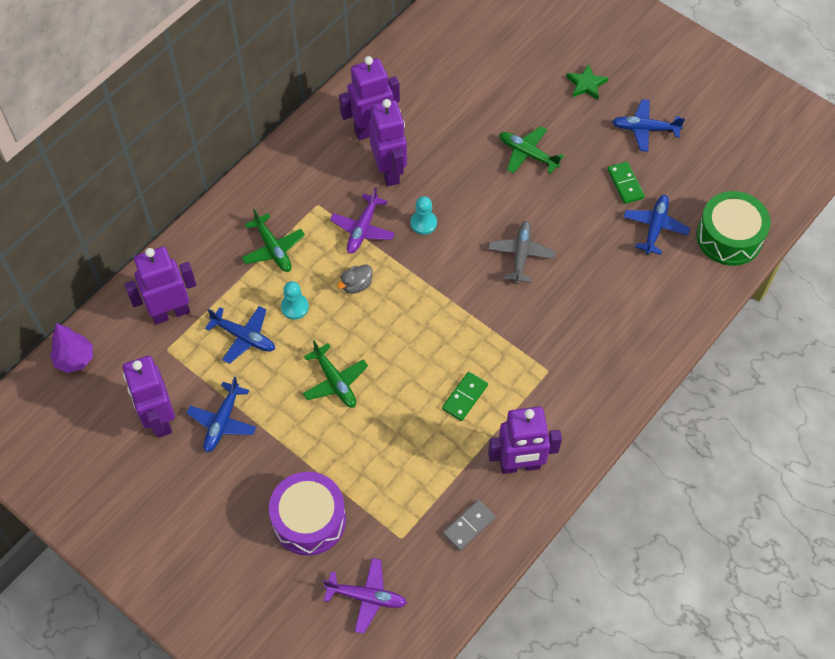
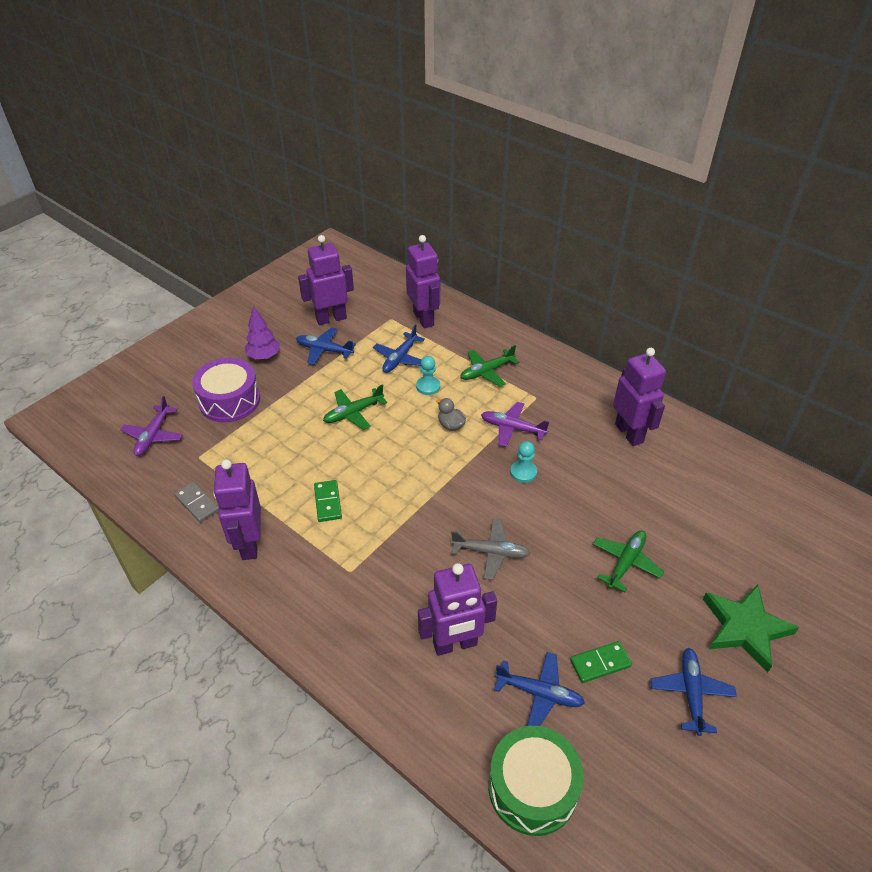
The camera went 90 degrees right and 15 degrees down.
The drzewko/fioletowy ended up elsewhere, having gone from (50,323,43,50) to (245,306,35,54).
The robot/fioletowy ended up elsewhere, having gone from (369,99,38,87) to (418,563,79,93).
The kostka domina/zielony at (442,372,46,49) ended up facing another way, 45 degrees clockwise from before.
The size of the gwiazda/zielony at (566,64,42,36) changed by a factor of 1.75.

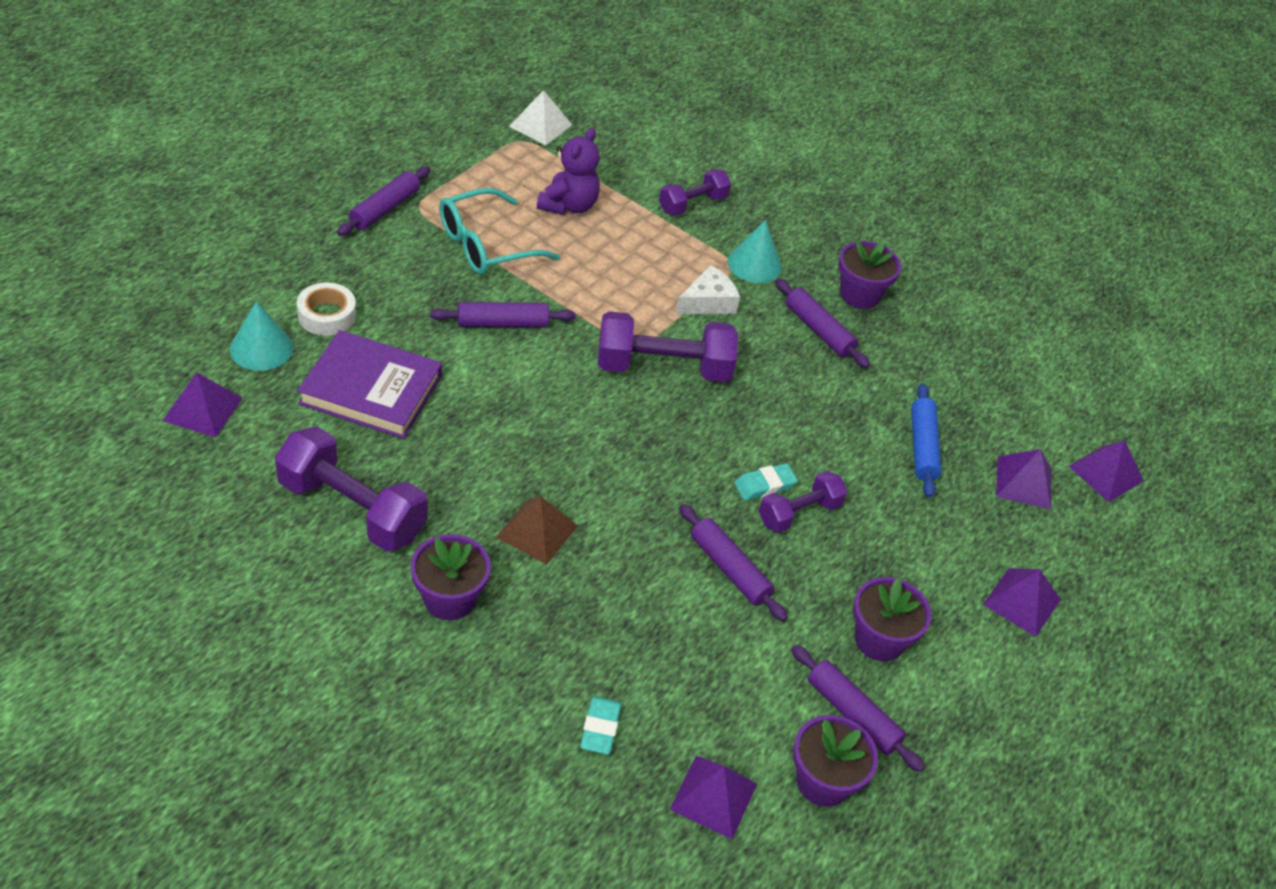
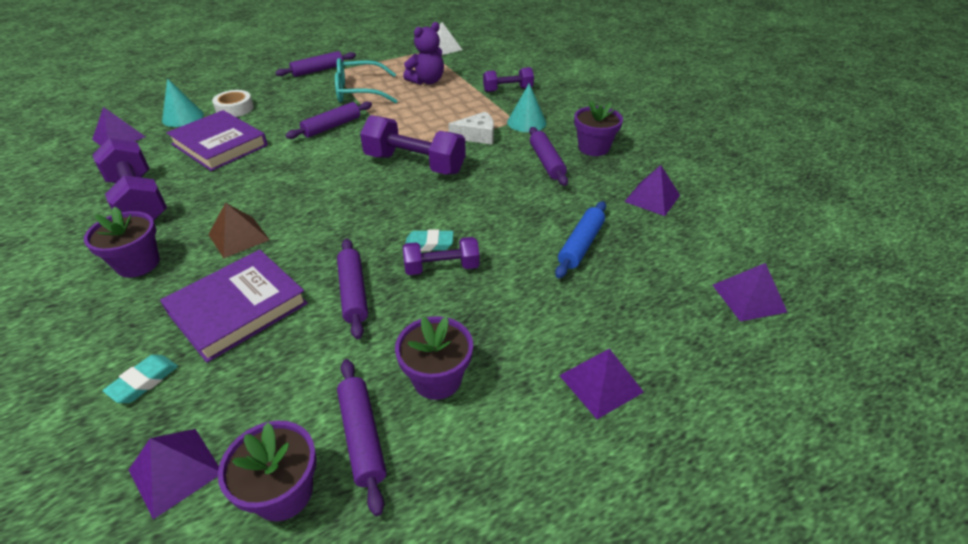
The camera went 30 degrees right and 5 degrees down.
The wałek do ciasta/fioletowy at (430,302,146,25) ended up facing another way, 60 degrees counterclockwise from before.
The piramida/fioletowy ended up elsewhere, having gone from (996,449,56,60) to (624,165,56,51).
The second view gained the książka/fioletowy at (160,250,148,113).

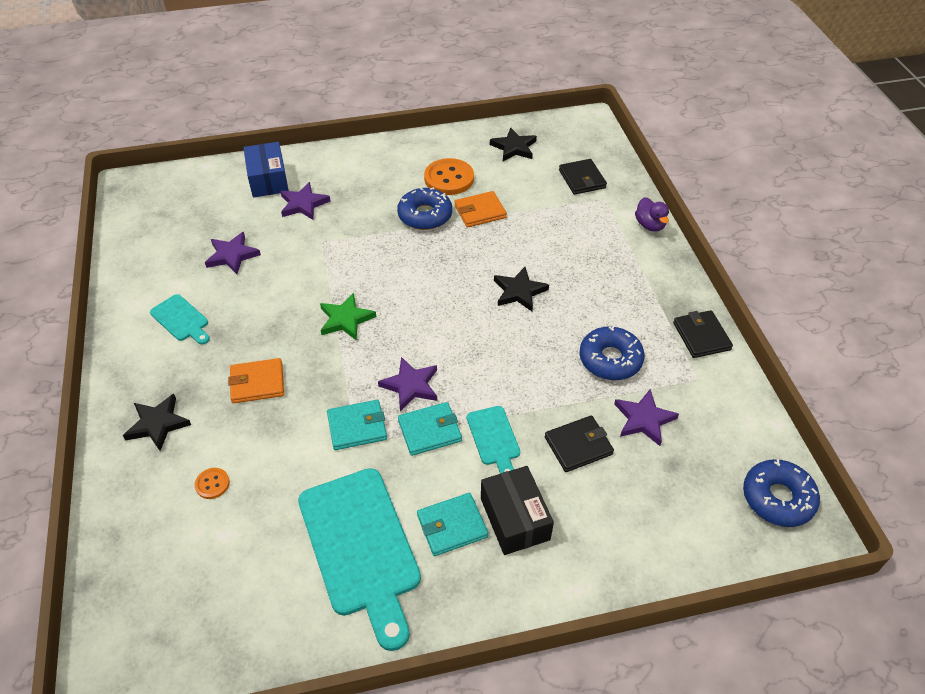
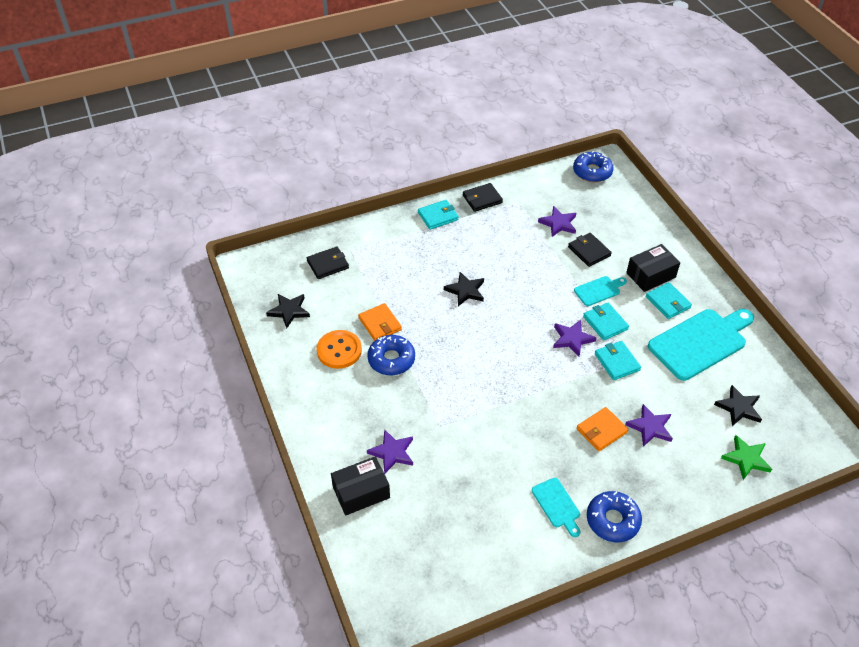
The camera went 100 degrees left and 0 degrees up.
The gwiazda/czarny ended up elsewhere, having gone from (123,394,68,57) to (714,385,48,41).
The deska do krojenia/turkusowy at (150,294,60,50) ended up facing another way, 120 degrees clockwise from before.
The second view lost the guzik/pomarańczowy at (195,468,35,31).
The gwiazda/fioletowy ended up elsewhere, having gone from (205,232,56,42) to (625,404,48,43).
The portfel/pomarańczowy at (228,358,56,45) ended up facing another way, 75 degrees clockwise from before.
What was the pudełko/niebieski at (243,142,46,56) turned into the pudełko/czarny at (331,456,59,60).
The gwiazda/zielony ended up elsewhere, having gone from (320,293,56,48) to (721,435,51,45).
The donut/niebieski ended up elsewhere, having gone from (579,325,66,55) to (587,491,55,51).
The second view lost the kaczka/fioletowy at (635,197,34,35).
The second view gained the portfel/turkusowy at (418,200,41,30).

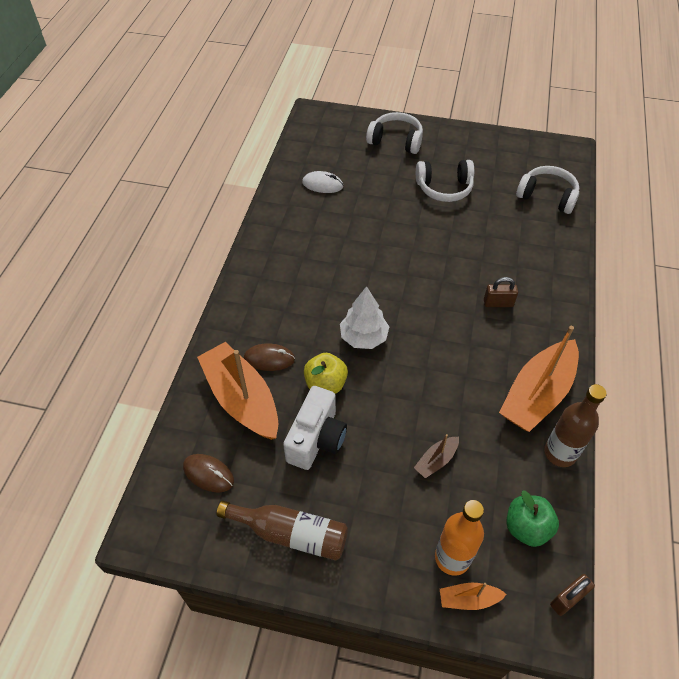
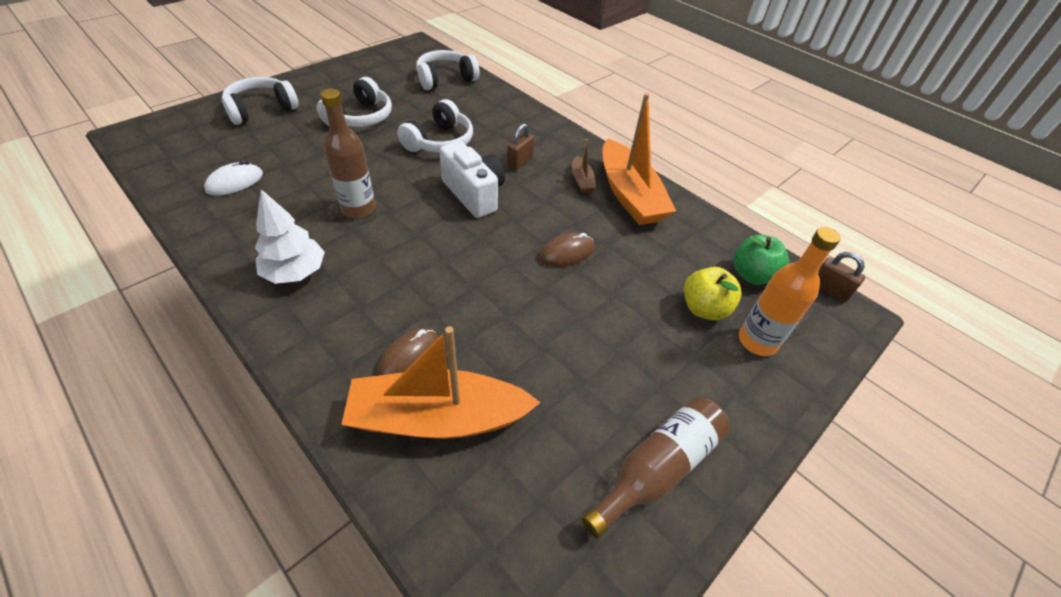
The camera went 60 degrees left and 5 degrees down.
The myszka/brązowy ended up elsewhere, having gone from (183,454,51,39) to (539,233,55,34).
The aparat fotograficzny/biały ended up elsewhere, having gone from (283,386,64,84) to (439,141,66,77).
The jabłko/żółty ended up elsewhere, having gone from (304,353,44,41) to (684,267,58,53).
The drzewko/biały ended up elsewhere, having gone from (340,286,49,63) to (255,189,70,95).
The łódka/brązowy ended up elsewhere, having gone from (414,434,45,44) to (572,139,24,54).
The second view lost the łódka/pomarańczowy at (440,583,67,27).
The butelka/brązowy ended up elsewhere, having gone from (544,384,63,83) to (321,89,55,129).
The kłódka/brązowy at (550,574,45,42) ended up facing another way, 45 degrees counterclockwise from before.
The second view gained the słuchawki/biały at (397,99,76,53).

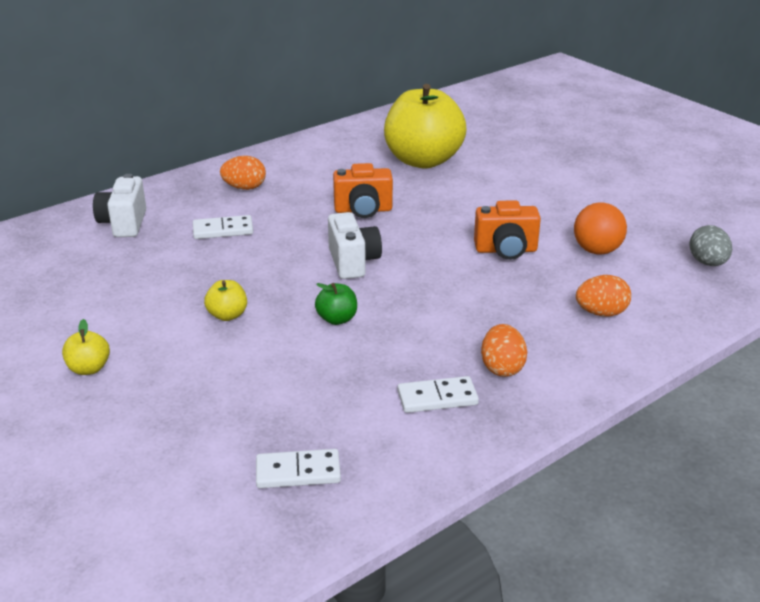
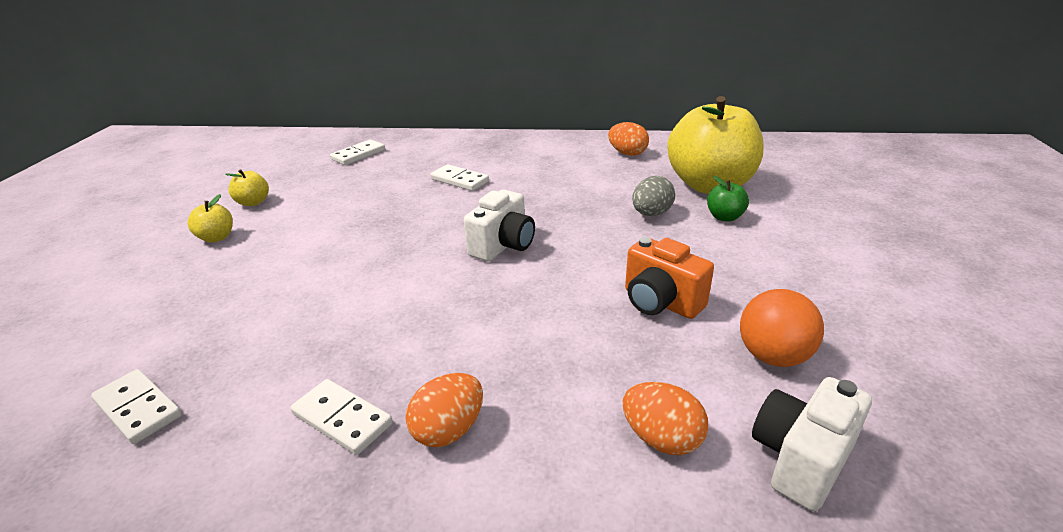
The camera went 45 degrees right and 0 degrees up.
The aparat fotograficzny/biały ended up elsewhere, having gone from (93,174,53,63) to (752,377,120,134).
The jabłko/żółty ended up elsewhere, having gone from (204,280,43,41) to (225,169,44,37).
The jajko/pomarańczowy ended up elsewhere, having gone from (220,156,46,34) to (608,122,41,34).
The jabłko/zielony ended up elsewhere, having gone from (315,283,42,42) to (707,176,42,46).
The second view lost the aparat fotograficzny/pomarańczowy at (333,163,60,55).
The jajko/szary ended up elsewhere, having gone from (689,225,43,41) to (632,176,43,40).
The second view gained the kostka domina/biały at (330,139,55,26).

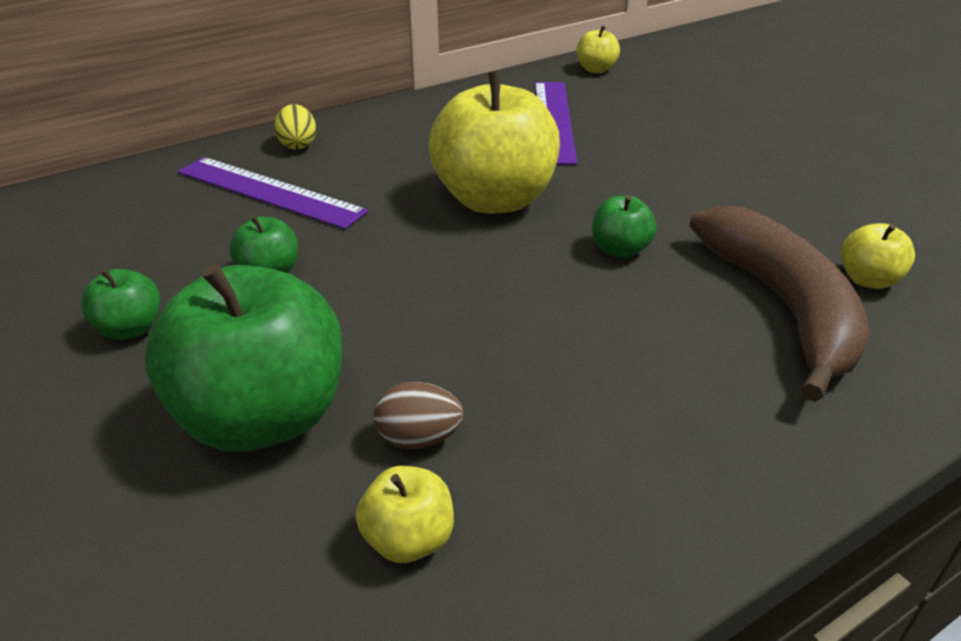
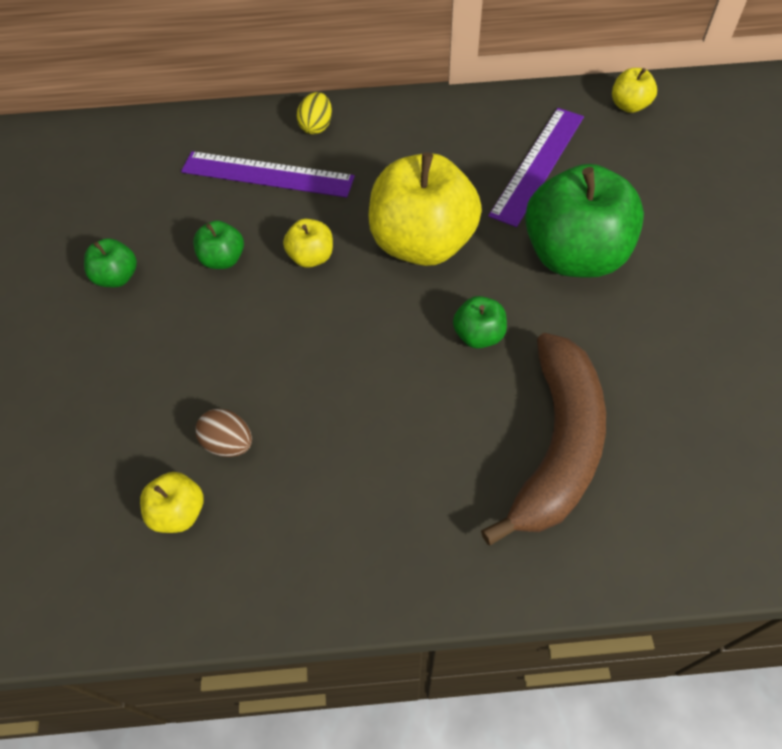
The camera went 30 degrees right and 20 degrees up.
The jabłko/zielony ended up elsewhere, having gone from (145,263,197,189) to (525,164,119,114).
The linijka/fioletowy at (178,157,190,72) ended up facing another way, 45 degrees counterclockwise from before.
The jabłko/żółty ended up elsewhere, having gone from (841,223,74,66) to (283,219,50,49).

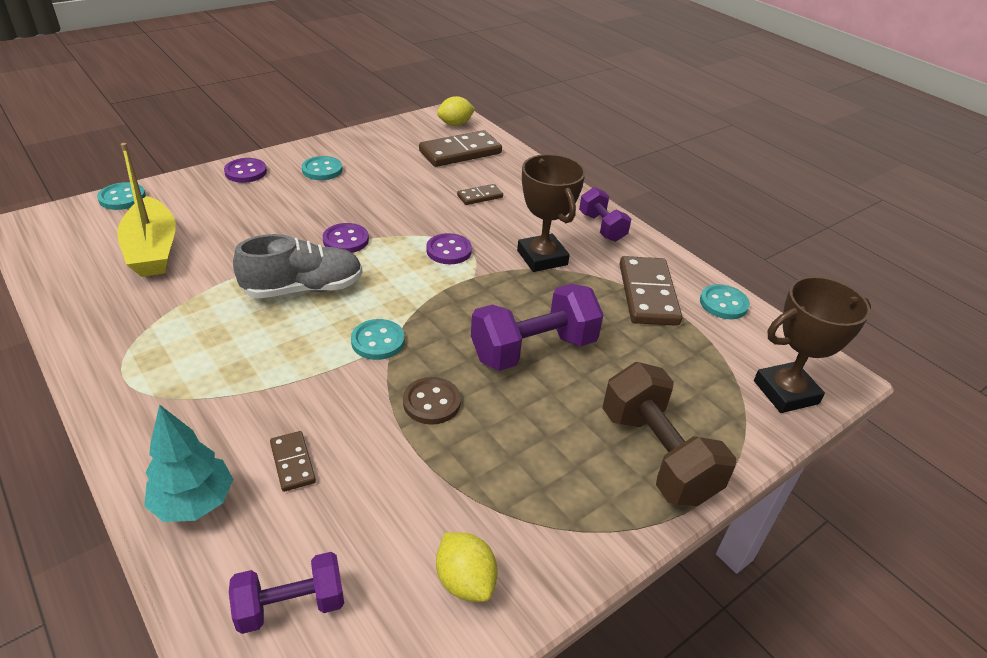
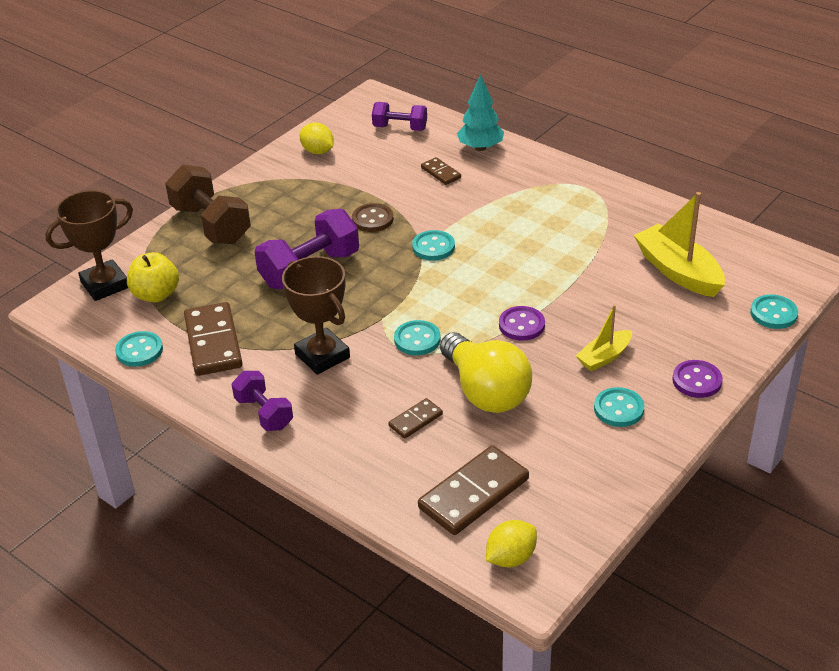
The camera went 170 degrees right and 0 degrees up.
The hantel/fioletowy at (229,552,115,82) ended up facing another way, 45 degrees clockwise from before.
The second view lost the but/szary at (233,234,129,64).
What was the guzik/fioletowy at (426,233,46,31) turned into the guzik/turkusowy at (394,320,47,35).
The second view gained the jabłko/żółty at (127,252,52,51).
The second view gained the żarówka/żółty at (440,332,92,81).
The second view gained the łódka/żółty at (576,305,56,66).

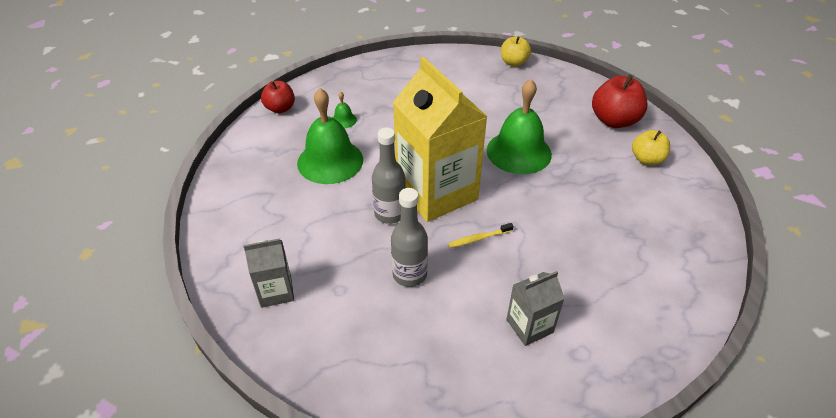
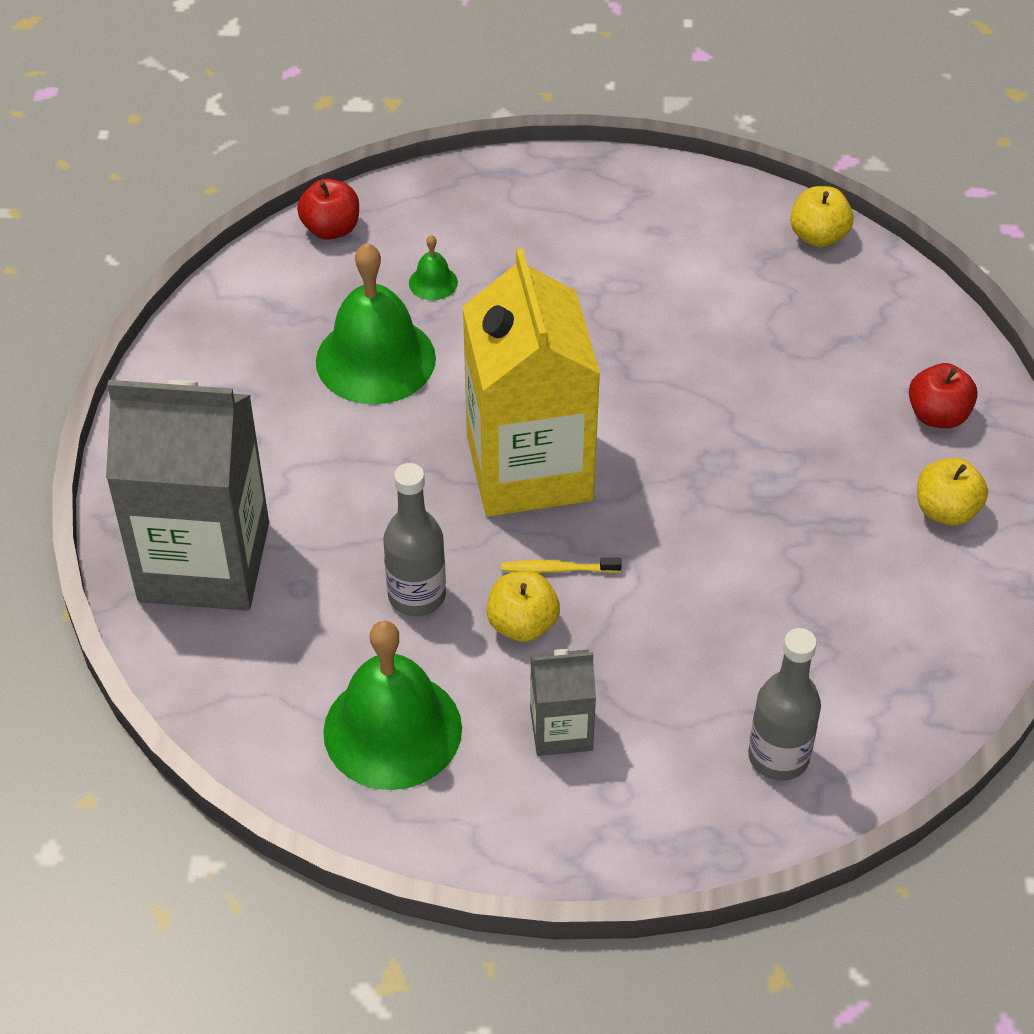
The camera went 20 degrees right and 5 degrees up.
The size of the karton mleka/szary at (244,238,50,70) changed by a factor of 2.14.
The butelka/szary ended up elsewhere, having gone from (372,128,34,96) to (748,628,73,153).
The dzwonek/zielony ended up elsewhere, having gone from (487,79,65,95) to (323,621,139,169).
The size of the jabłko/czerwony at (592,75,55,53) changed by a factor of 0.64.
The second view gained the jabłko/żółty at (487,571,73,71).

